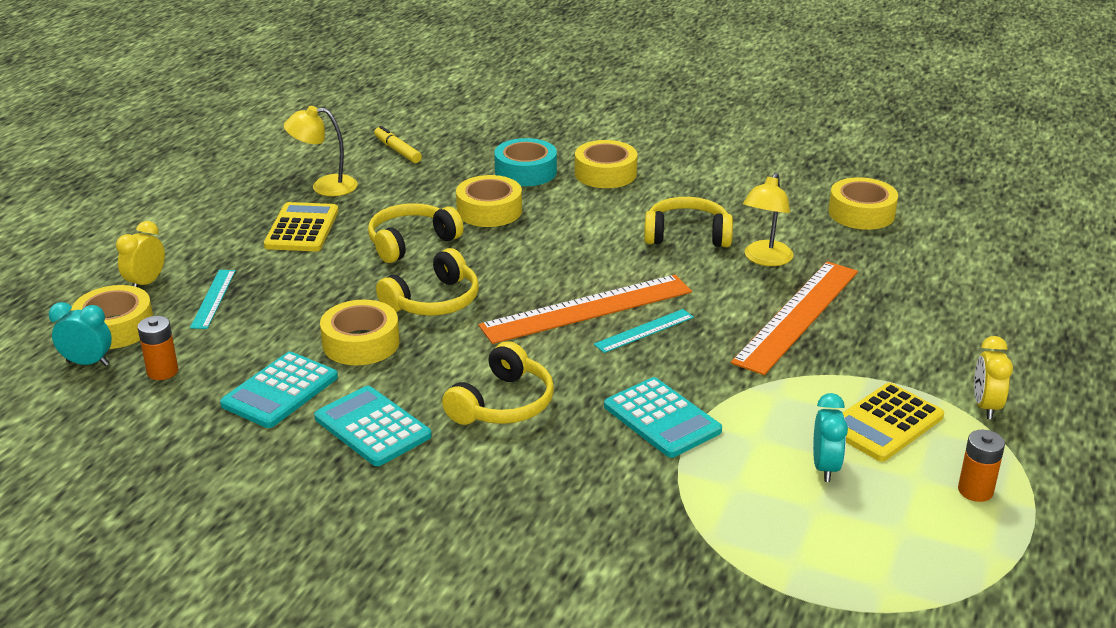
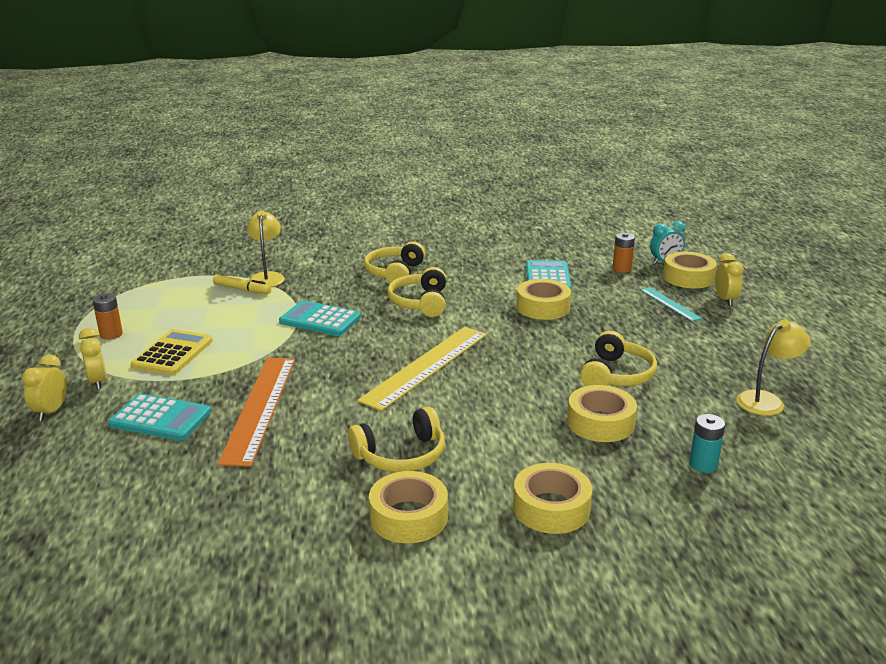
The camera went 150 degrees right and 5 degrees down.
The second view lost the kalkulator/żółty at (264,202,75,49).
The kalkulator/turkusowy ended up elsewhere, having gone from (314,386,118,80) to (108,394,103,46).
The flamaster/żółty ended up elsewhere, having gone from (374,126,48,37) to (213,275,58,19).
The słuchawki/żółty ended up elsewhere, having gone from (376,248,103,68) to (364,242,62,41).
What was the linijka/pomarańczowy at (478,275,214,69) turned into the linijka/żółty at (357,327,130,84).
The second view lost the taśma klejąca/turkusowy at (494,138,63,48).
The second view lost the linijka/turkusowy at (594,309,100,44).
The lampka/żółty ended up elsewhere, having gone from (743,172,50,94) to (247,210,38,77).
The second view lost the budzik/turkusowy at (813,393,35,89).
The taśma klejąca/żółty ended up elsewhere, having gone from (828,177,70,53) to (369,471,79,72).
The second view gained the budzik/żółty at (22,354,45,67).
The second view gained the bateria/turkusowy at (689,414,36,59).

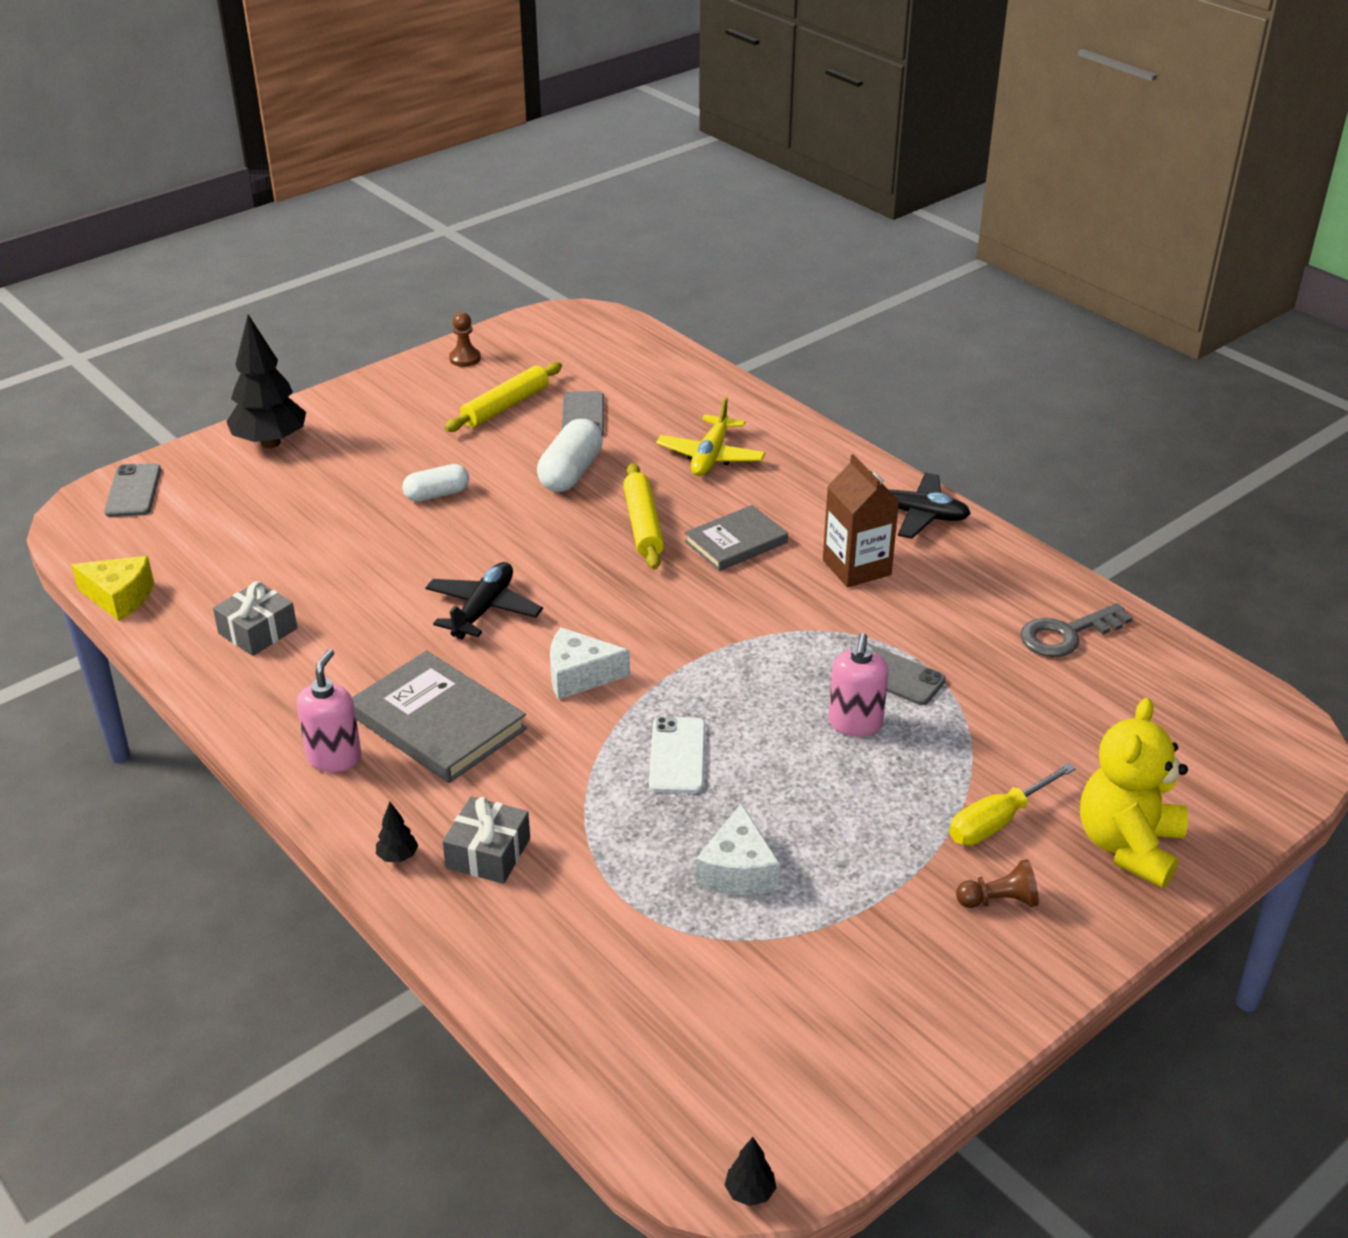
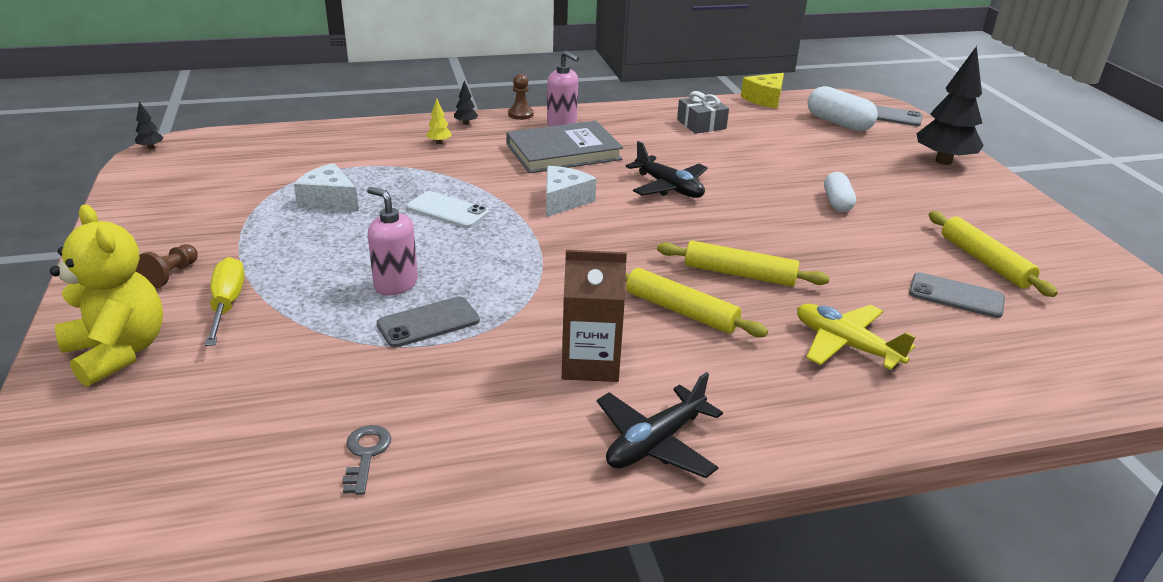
The camera went 115 degrees right and 5 degrees down.
Where the prezent/szary stood at (442,797,88,87), the drzewko/żółty came to stand at (426,98,26,46).
The pionek/brązowy ended up elsewhere, having gone from (449,312,32,55) to (508,74,26,46).
The kapsułka/biały ended up elsewhere, having gone from (537,419,66,73) to (808,86,70,46).
Where the książka/szary stood at (684,505,104,66), the wałek do ciasta/żółty came to stand at (626,268,142,69).
The size of the klucz/szary at (1020,603,113,54) changed by a factor of 0.64.

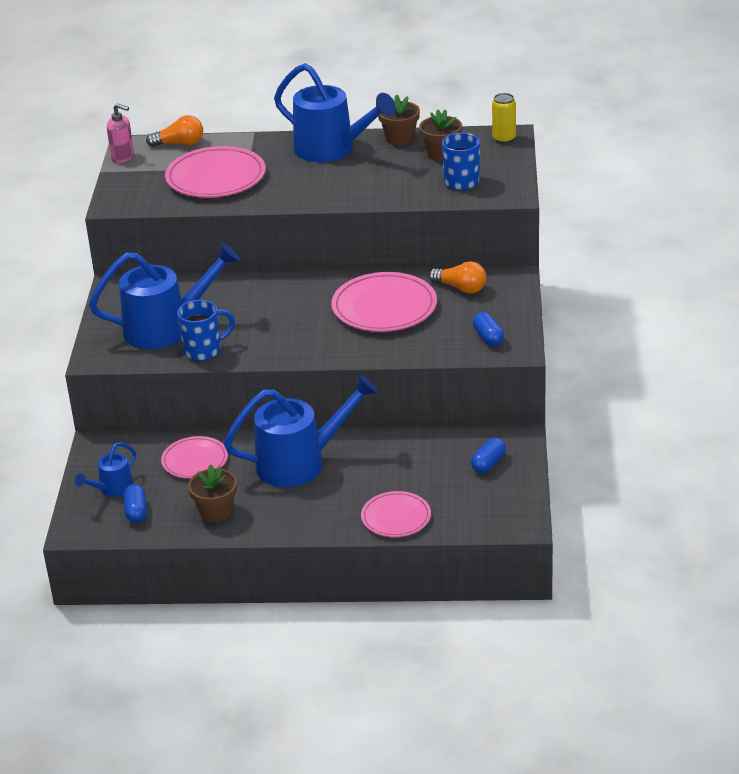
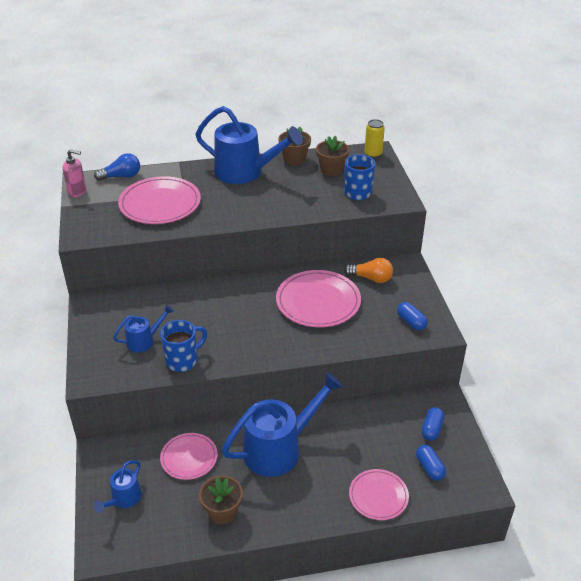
The camera went 15 degrees left and 5 degrees up.
The size of the konewka/niebieski at (89,242,151,107) changed by a factor of 0.49.
The kapsułka/niebieski ended up elsewhere, having gone from (123,484,24,39) to (416,445,30,36).
What was the żarówka/pomarańczowy at (146,115,57,32) turned into the żarówka/niebieski at (94,153,46,28).

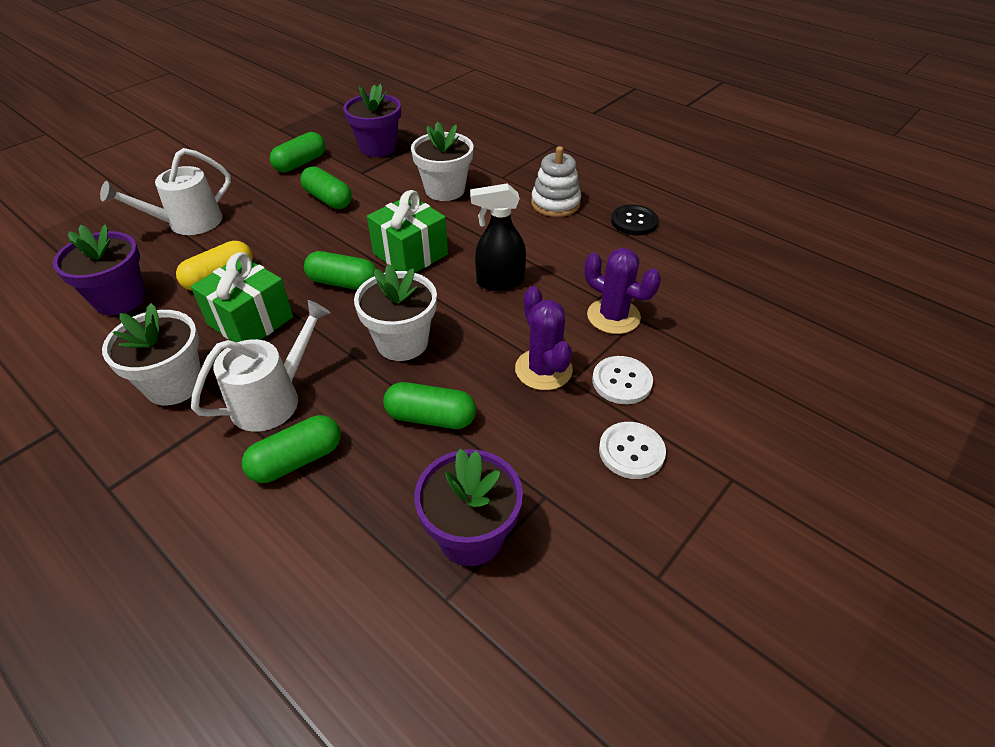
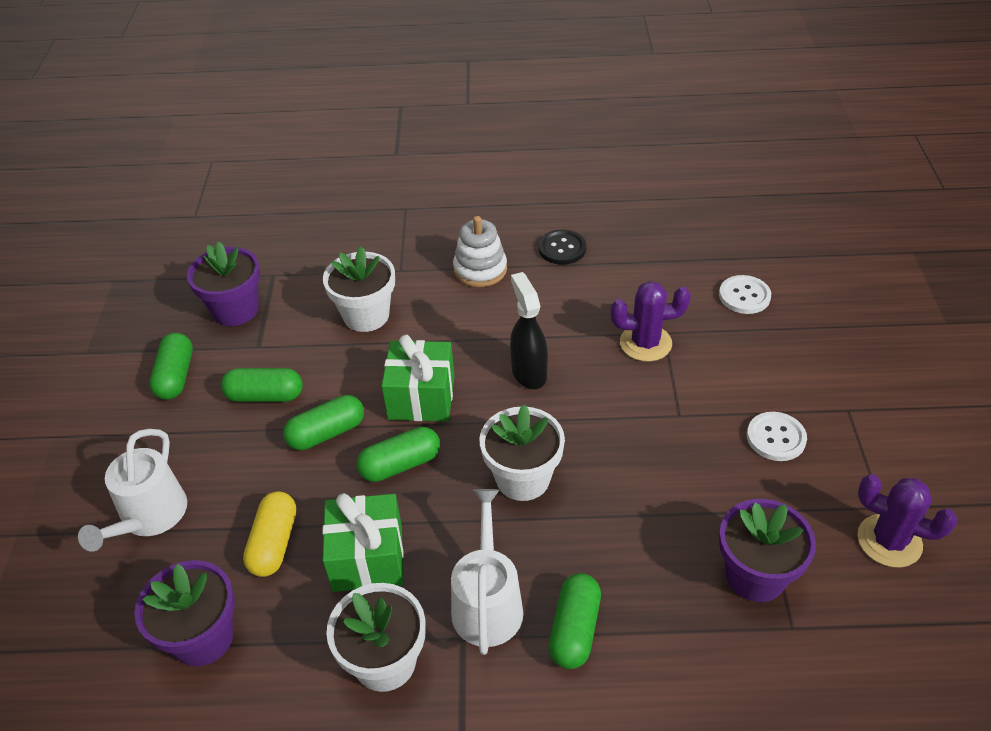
The camera went 40 degrees left and 0 degrees up.
The kapsułka/zielony ended up elsewhere, having gone from (383,382,93,47) to (283,395,81,55).
The spryskiwacz/czarny at (470,183,56,108) ended up facing another way, 120 degrees clockwise from before.
The kaktus/fioletowy ended up elsewhere, having gone from (515,286,58,104) to (858,474,99,94).
The guzik/biały ended up elsewhere, having gone from (592,356,61,48) to (719,275,52,39).

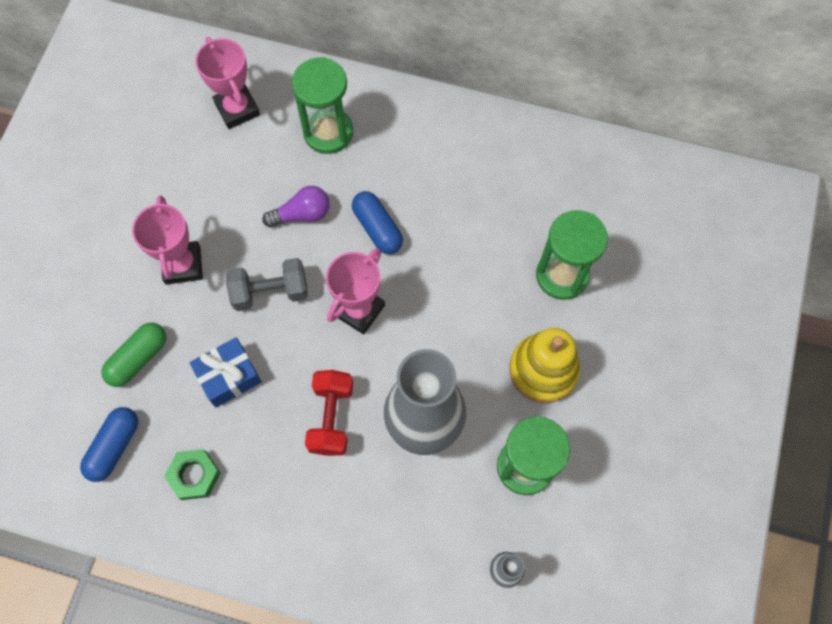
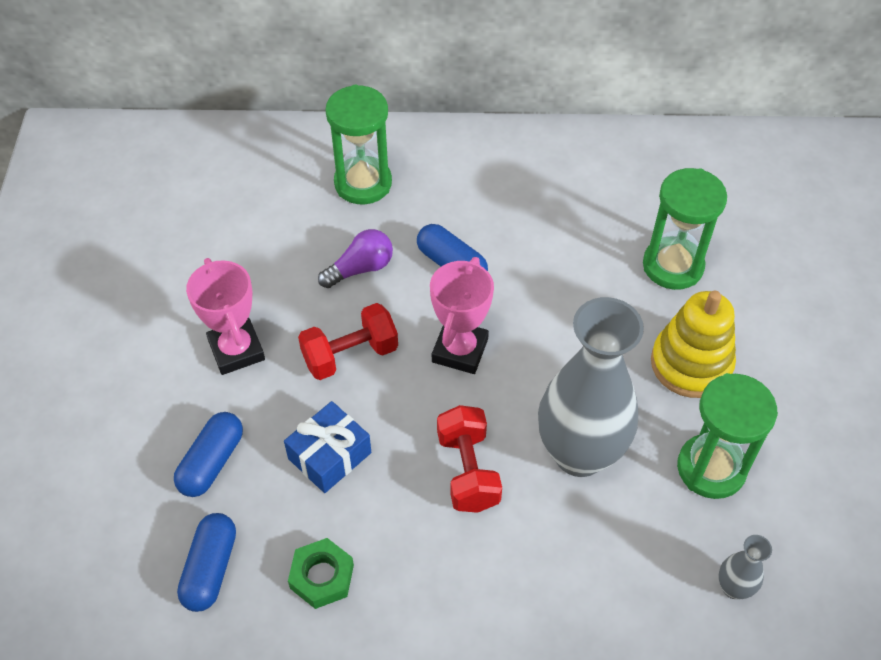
The camera went 15 degrees left and 15 degrees down.
What was the kapsułka/zielony at (101,323,65,64) turned into the kapsułka/niebieski at (174,412,69,85).
The second view lost the puchar/różowy at (195,37,65,92).
What was the hantel/szary at (226,258,82,53) turned into the hantel/czerwony at (298,303,100,77).

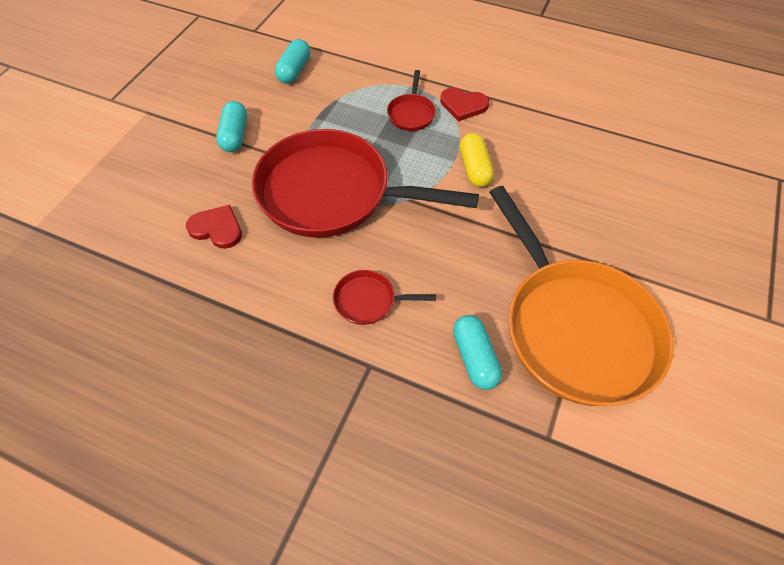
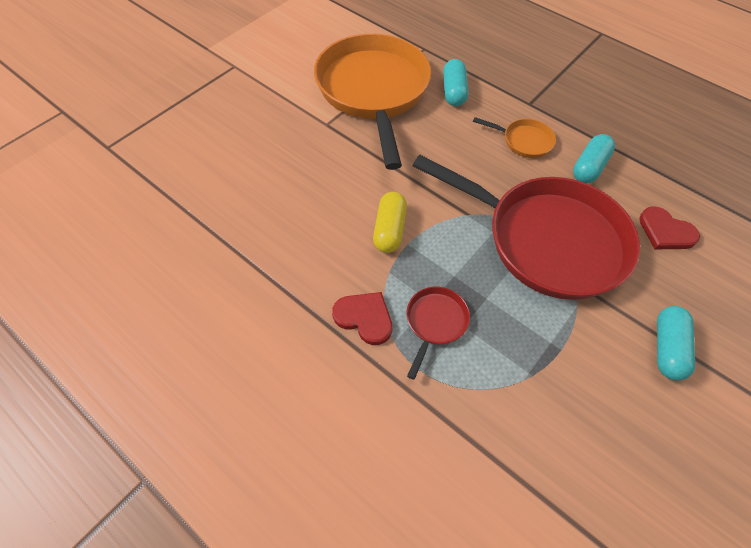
The camera went 165 degrees left and 0 degrees up.
The kapsułka/turkusowy ended up elsewhere, having gone from (275,39,35,45) to (573,134,42,50).
What was the patelnia/czerwony at (333,270,103,55) turned into the patelnia/pomarańczowy at (473,117,83,41).

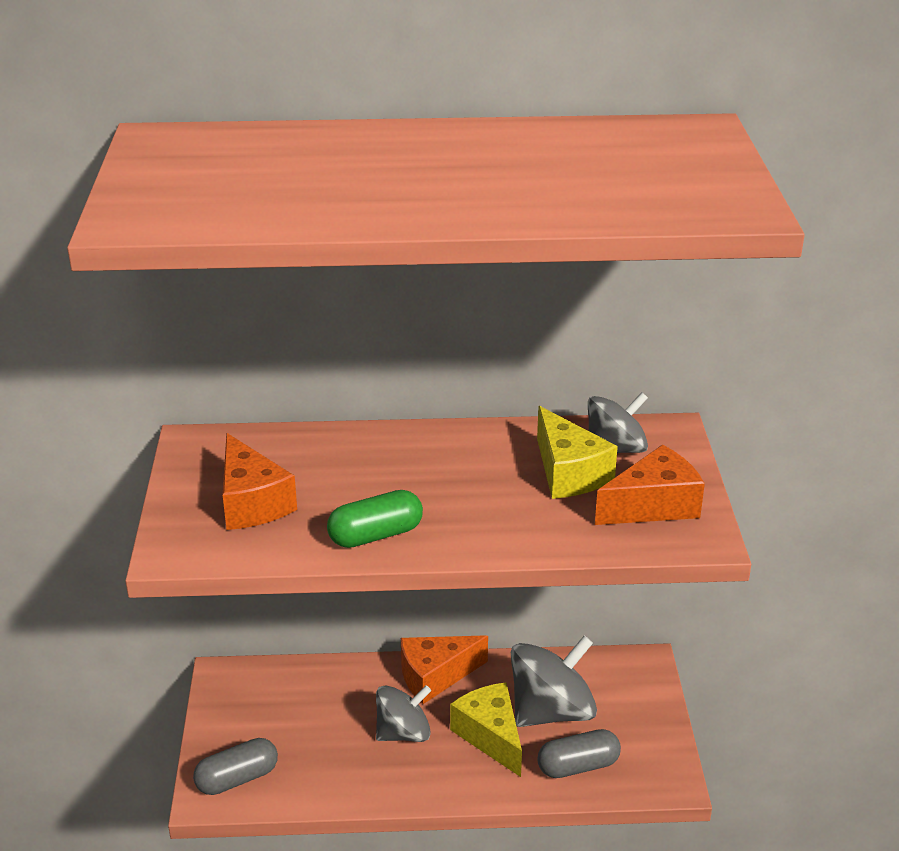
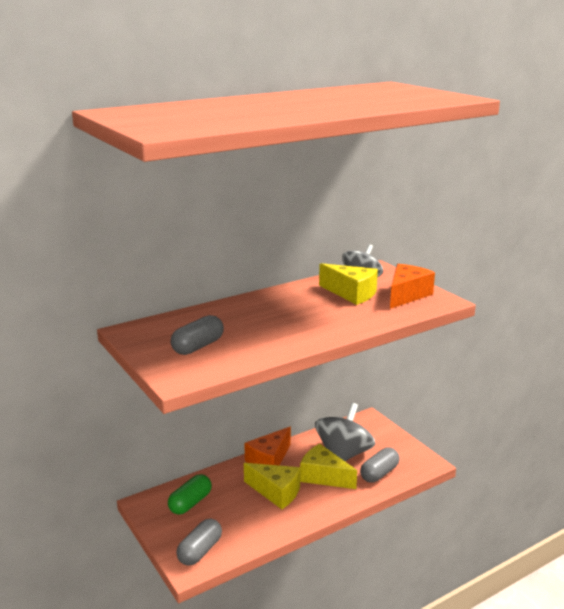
The camera went 30 degrees left and 10 degrees down.
Where the ser/pomarańczowy stood at (223,433,74,97), the kapsułka/szary came to stand at (171,315,53,40).
The kapsułka/zielony ended up elsewhere, having gone from (327,490,96,58) to (168,474,44,40).
Where the bączek/szary stood at (376,685,55,57), the ser/żółty came to stand at (244,463,56,46).

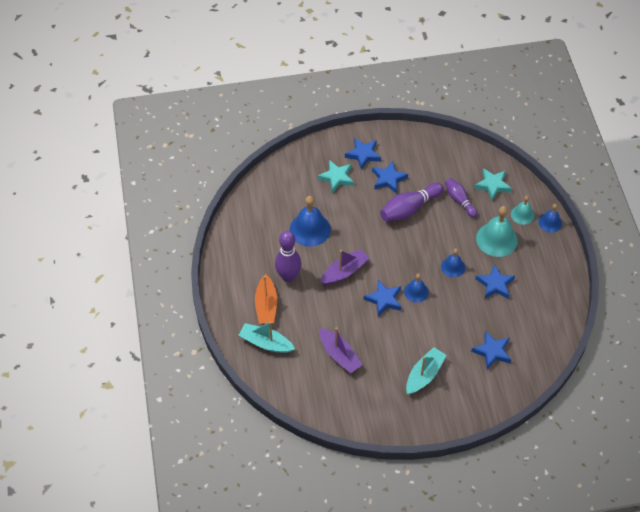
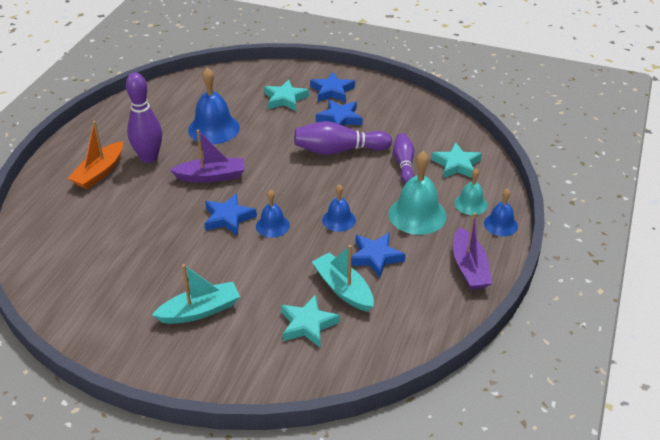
The camera went 30 degrees right and 15 degrees down.
The łódka/turkusowy ended up elsewhere, having gone from (238,322,57,31) to (312,245,62,67).
The łódka/fioletowy ended up elsewhere, having gone from (320,327,42,46) to (453,213,39,77).
What was the gwiazda/niebieski at (471,331,40,38) turned into the gwiazda/turkusowy at (281,295,59,52).

